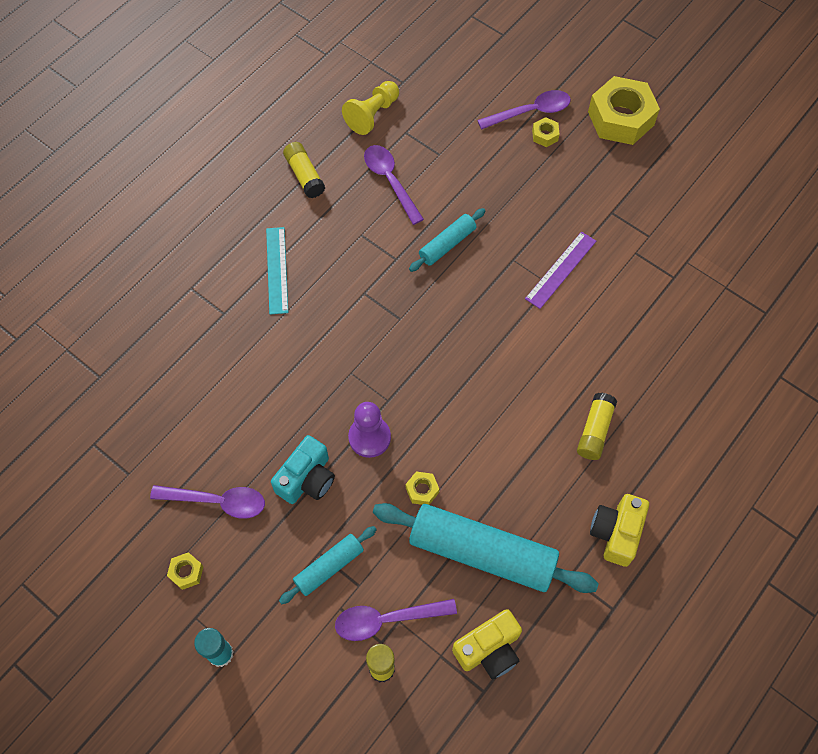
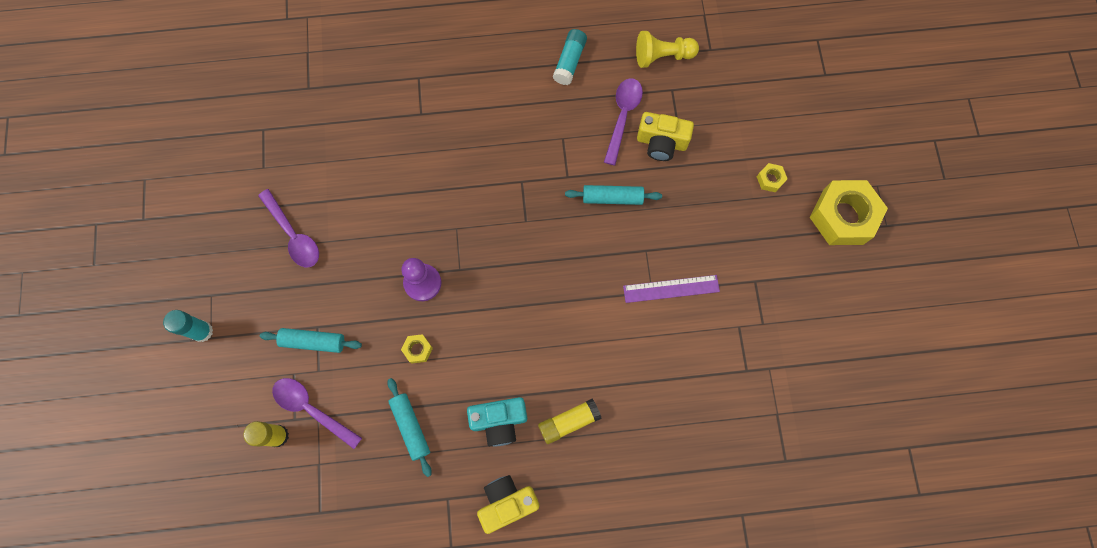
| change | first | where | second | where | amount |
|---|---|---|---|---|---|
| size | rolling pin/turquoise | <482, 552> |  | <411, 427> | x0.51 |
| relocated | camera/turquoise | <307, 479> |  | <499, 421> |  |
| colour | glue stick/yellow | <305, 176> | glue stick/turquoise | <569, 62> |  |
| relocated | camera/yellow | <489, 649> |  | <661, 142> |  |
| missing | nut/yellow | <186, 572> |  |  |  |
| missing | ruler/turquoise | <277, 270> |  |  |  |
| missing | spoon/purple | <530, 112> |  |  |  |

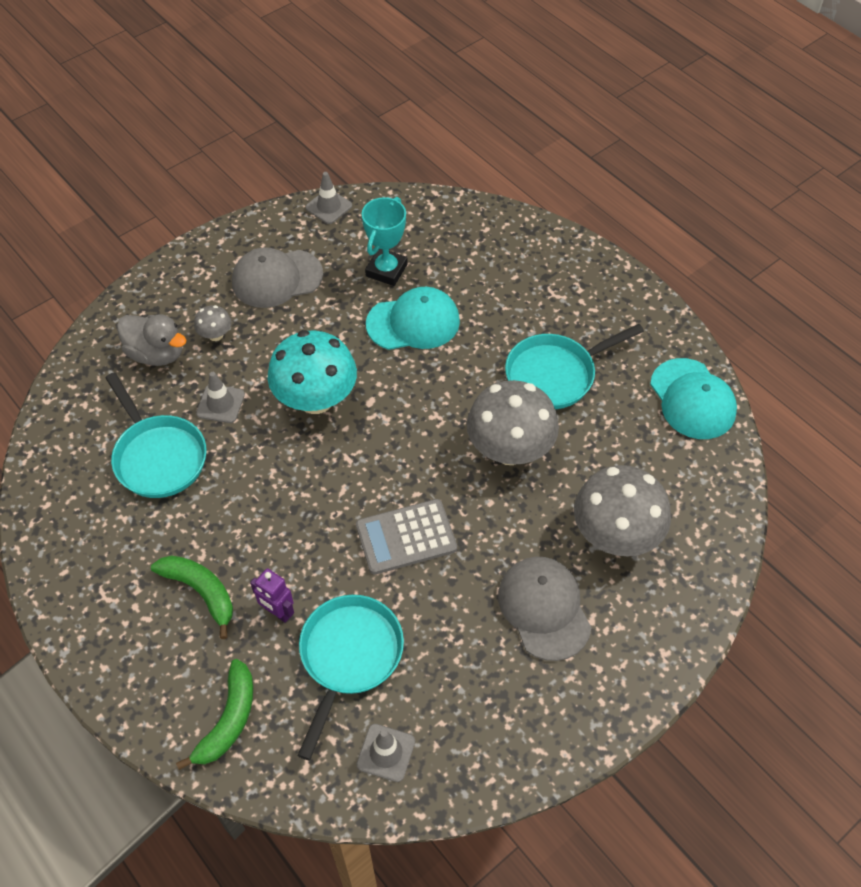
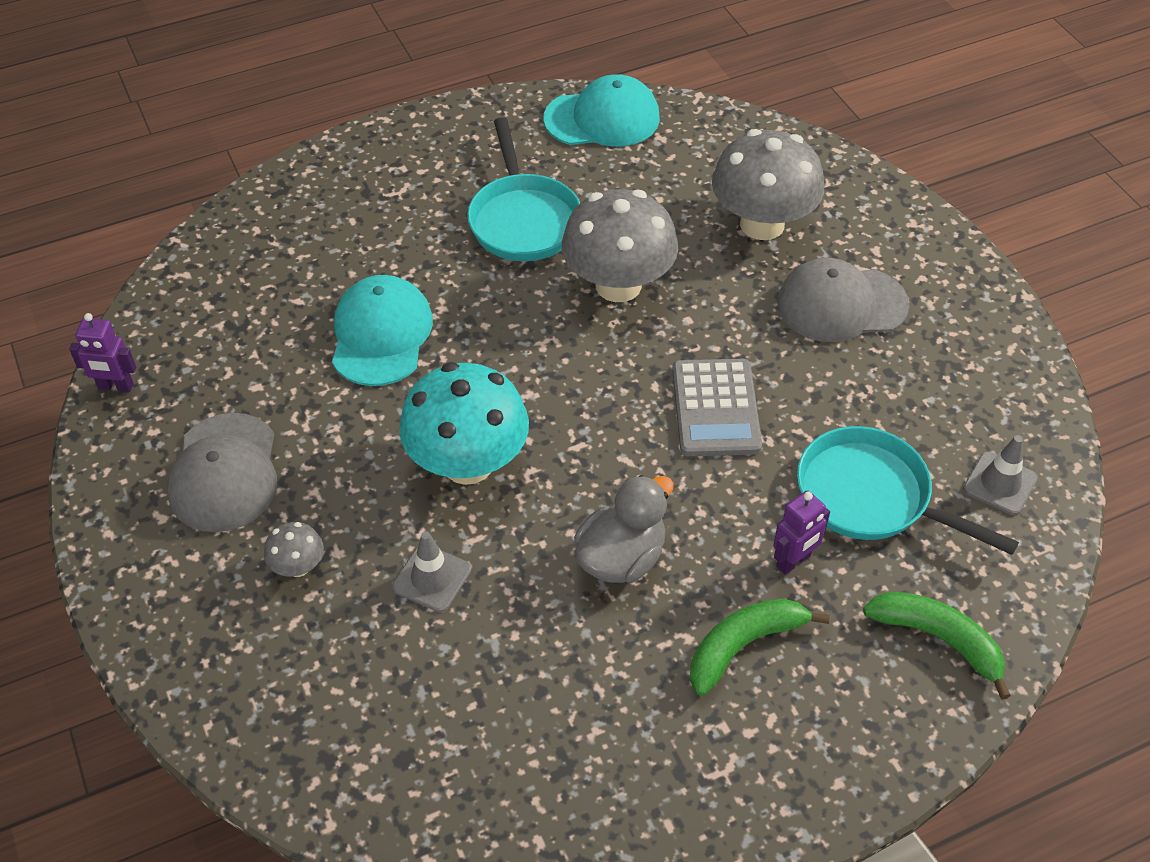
| change | first | where | second | where | amount |
|---|---|---|---|---|---|
| exchanged | traffic cone/grey | <329, 207> | robot/purple | <115, 387> |  |
| relocated | duck/grey | <156, 354> |  | <621, 558> |  |
| missing | pan/turquoise | <158, 456> |  |  |  |
| missing | trophy/turquoise | <386, 270> |  |  |  |

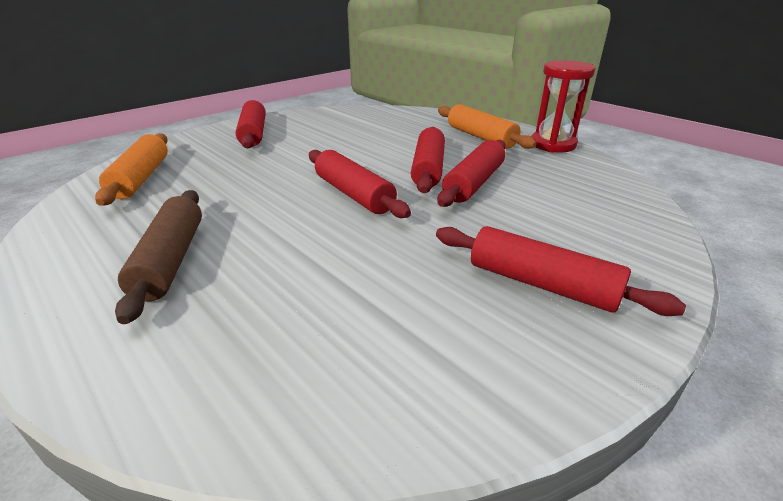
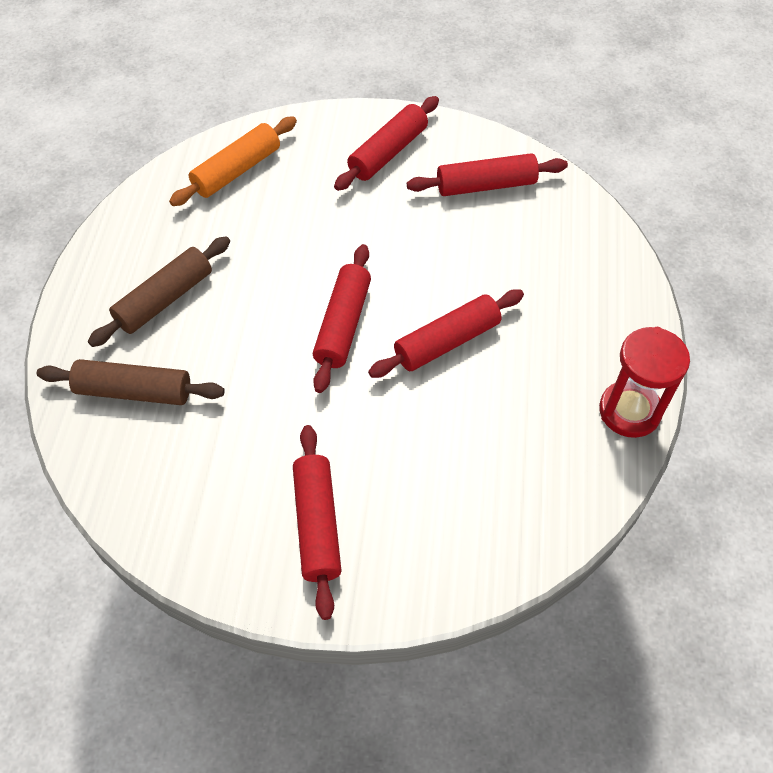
| change | first | where | second | where | amount |
|---|---|---|---|---|---|
| appeared |  |  | rolling pin/brown | <134, 391> |  |
| relocated | rolling pin/red | <473, 183> |  | <486, 185> |  |
| missing | rolling pin/orange | <480, 137> |  |  |  |

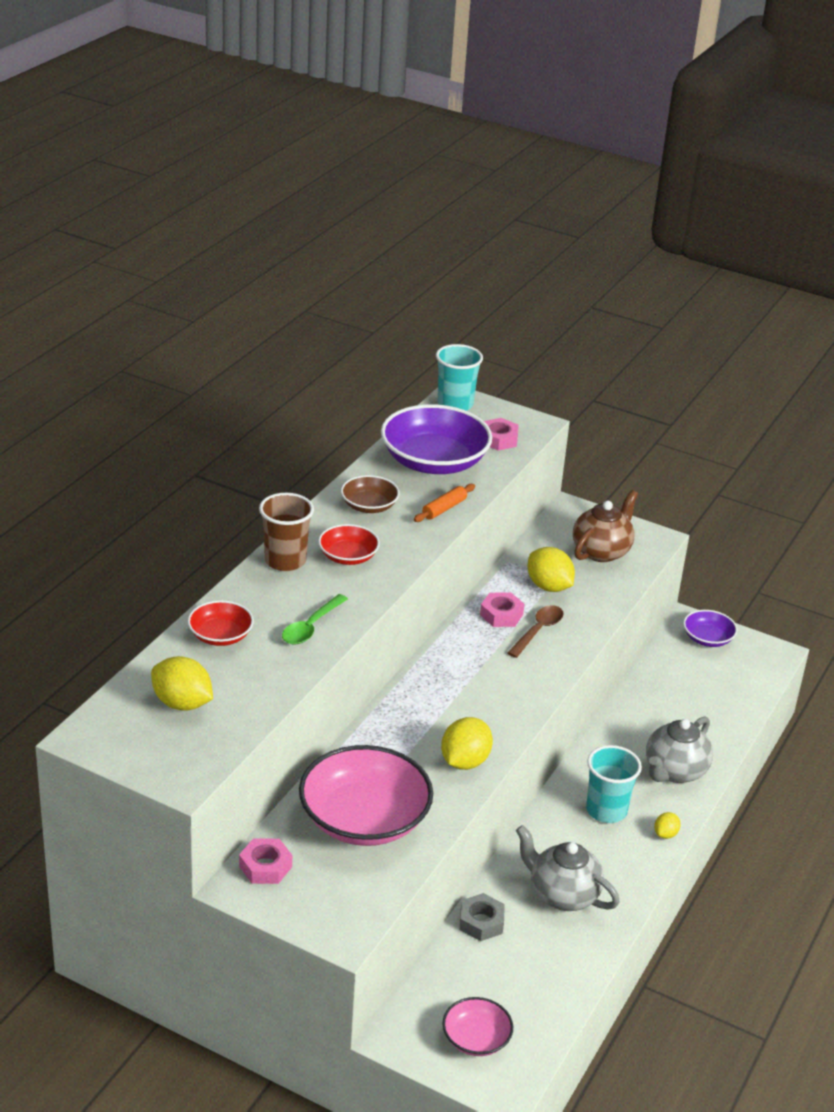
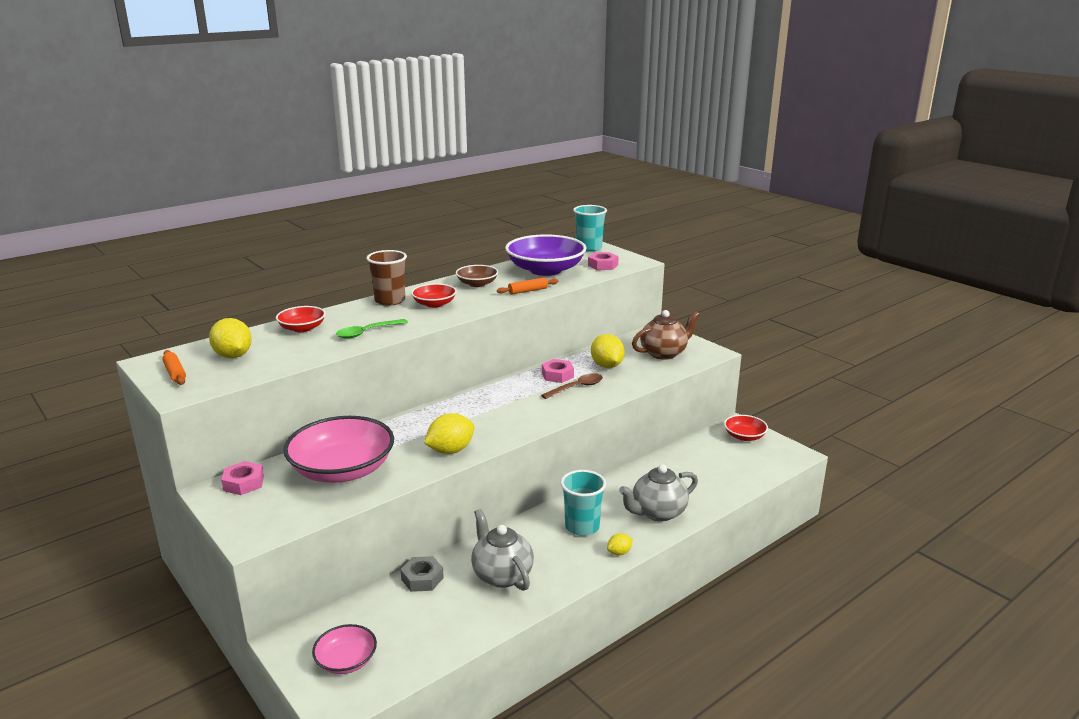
| change | first | where | second | where | amount |
|---|---|---|---|---|---|
| appeared |  |  | rolling pin/orange | <175, 373> |  |
| colour | bowl/purple | <707, 638> | bowl/red | <744, 436> |  |

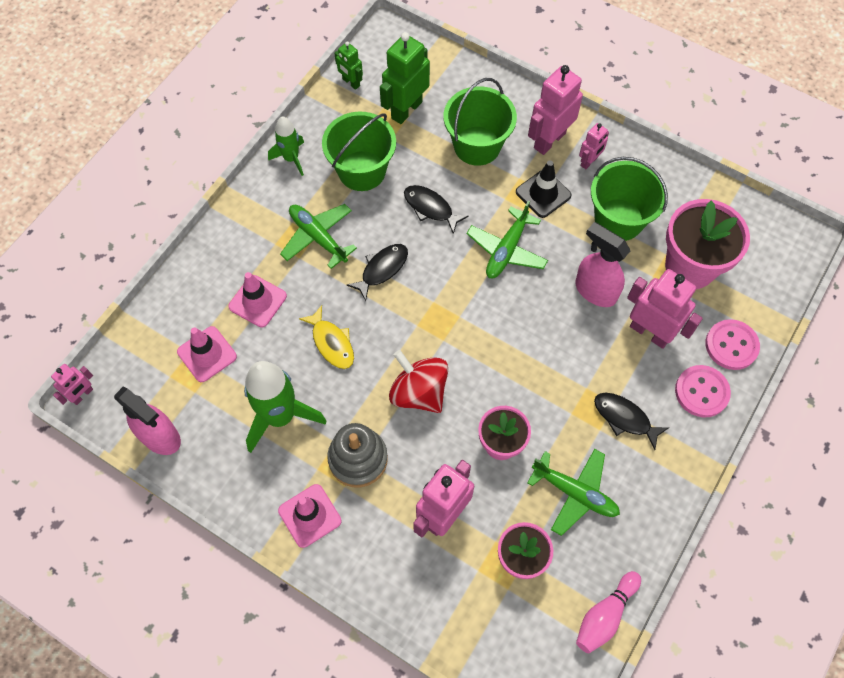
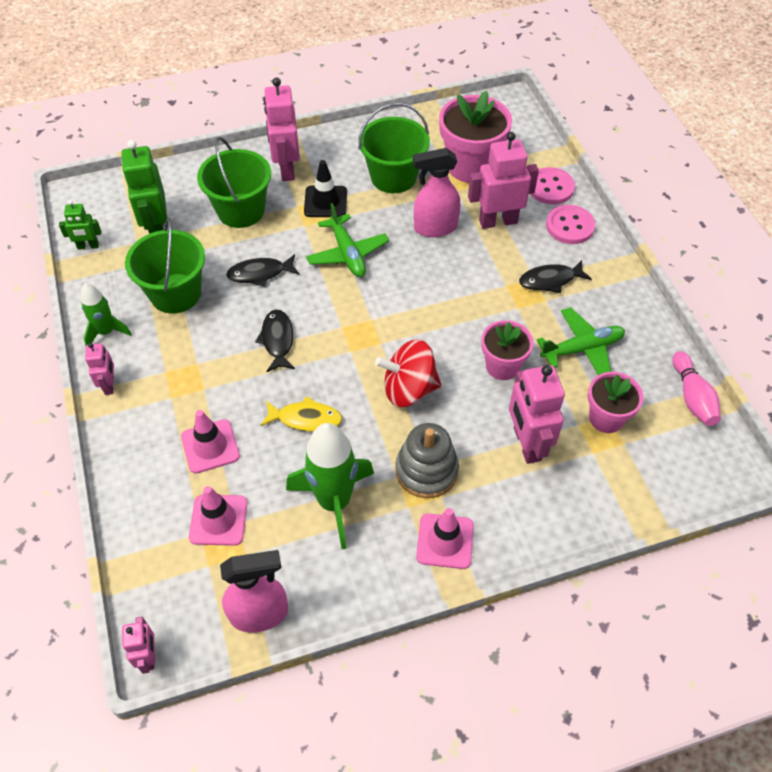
| change | first | where | second | where | amount |
|---|---|---|---|---|---|
| relocated | robot/pink | <589, 161> |  | <109, 385> |  |
| missing | plane/green | <318, 237> |  |  |  |

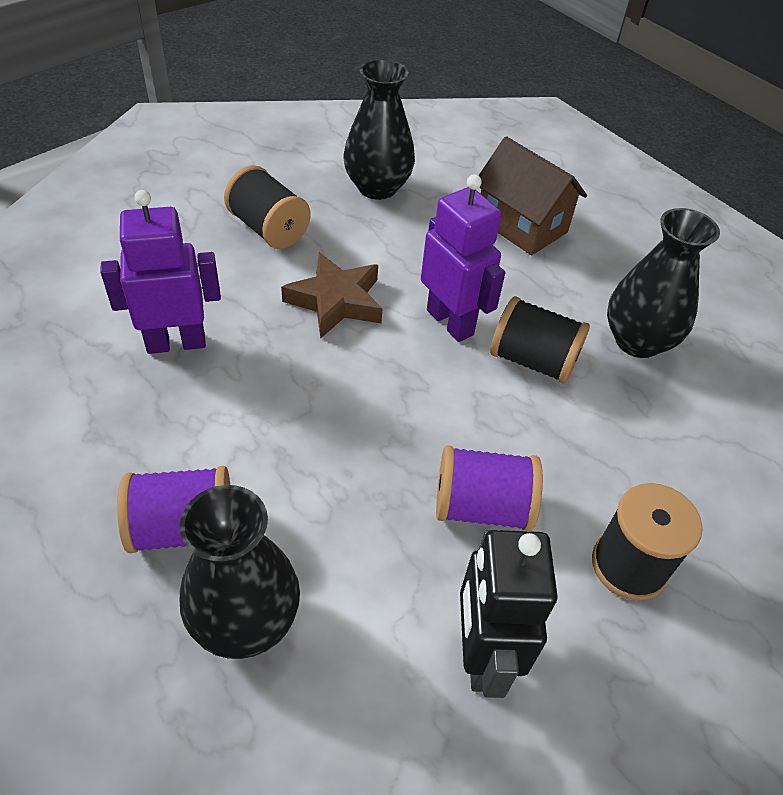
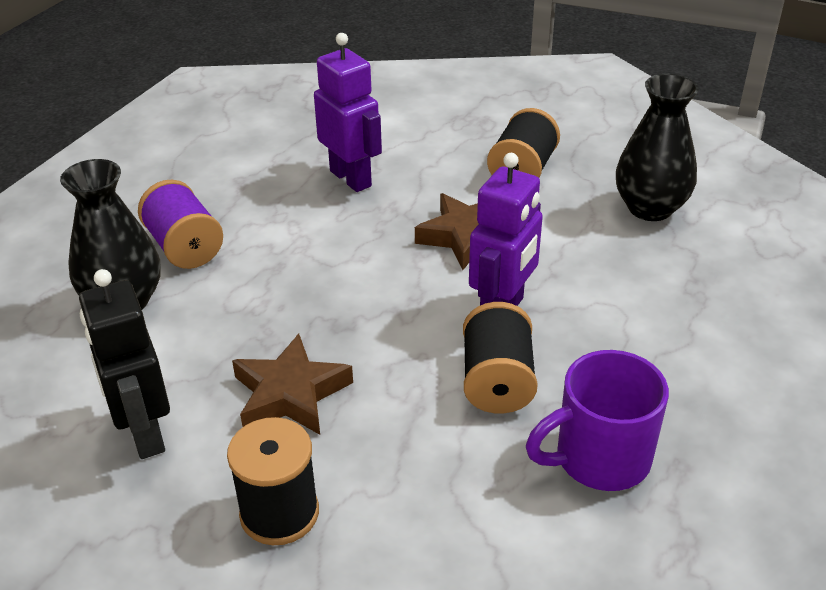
| change | first | where | second | where | amount |
|---|---|---|---|---|---|
| spun | robot/black | <481, 654> |  | <144, 433> | 90 degrees counterclockwise |
| exchanged | spool/purple | <481, 507> | star/brown | <290, 394> |  |
| exchanged | vase/black | <637, 341> | mug/purple | <599, 458> |  |
| missing | house/brown | <521, 225> |  |  |  |

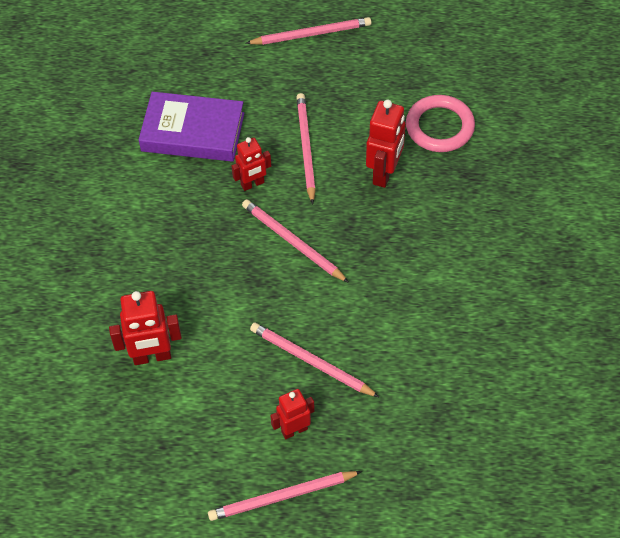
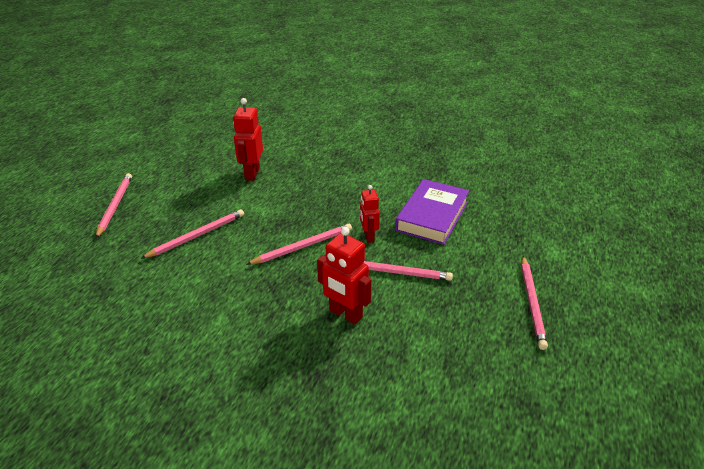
| change | first | where | second | where | amount |
|---|---|---|---|---|---|
| missing | robot/red | <294, 430> |  |  |  |
| missing | ring/pink | <439, 127> |  |  |  |

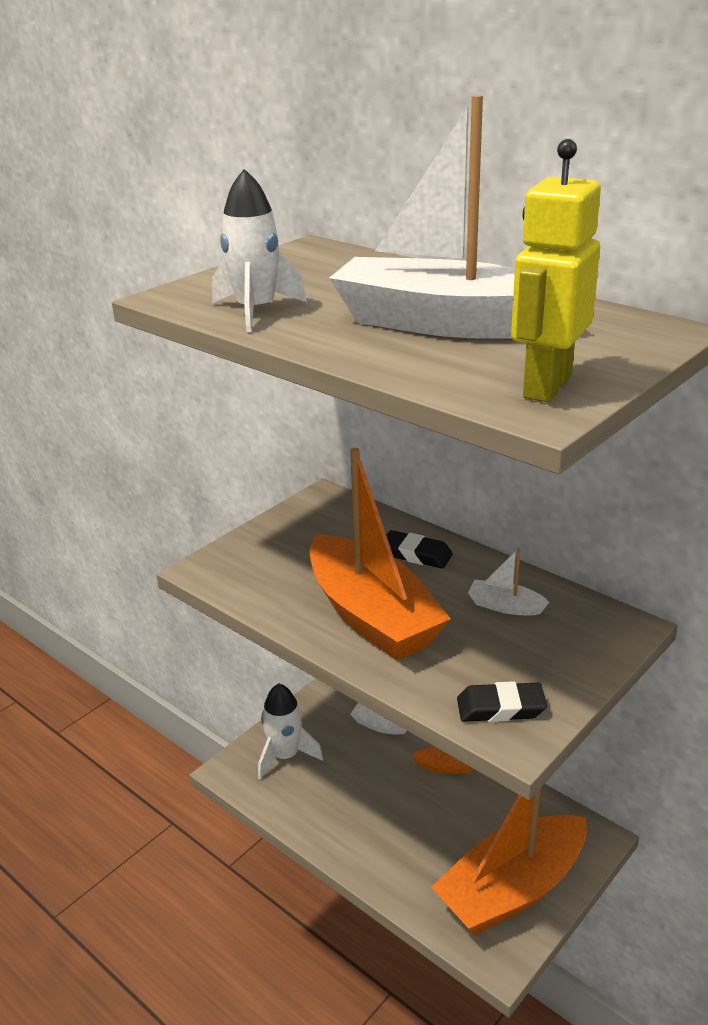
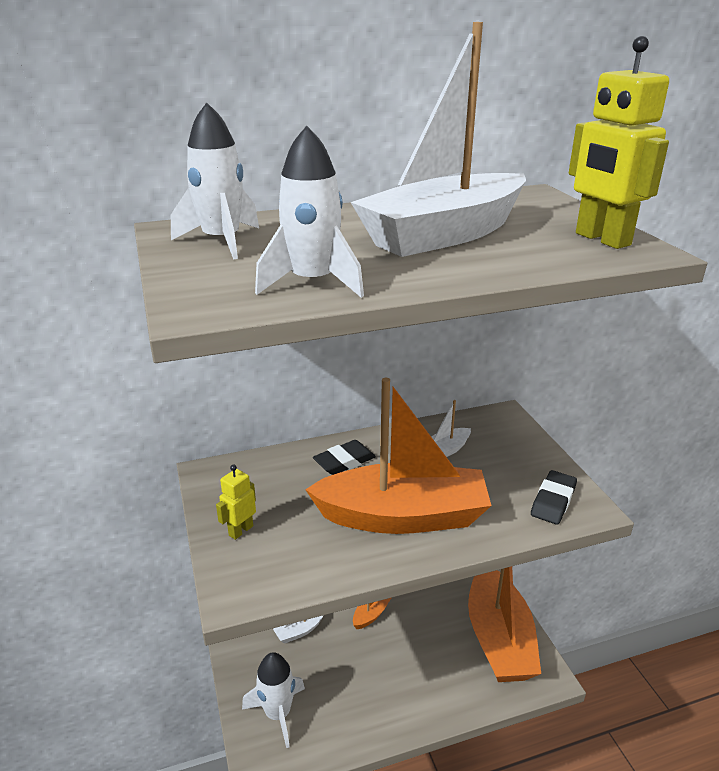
| change | first | where | second | where | amount |
|---|---|---|---|---|---|
| appeared |  |  | rocket/white | <222, 241> |  |
| appeared |  |  | robot/yellow | <240, 530> |  |

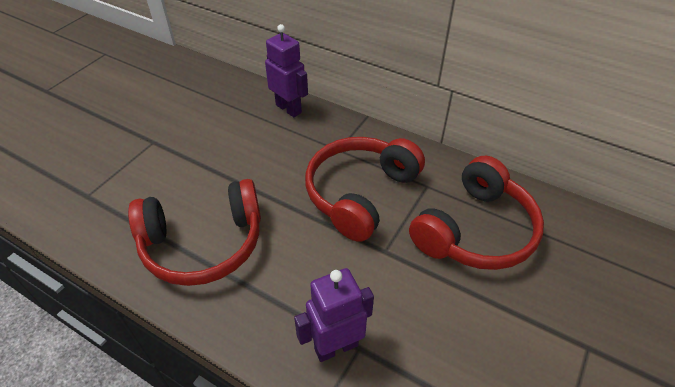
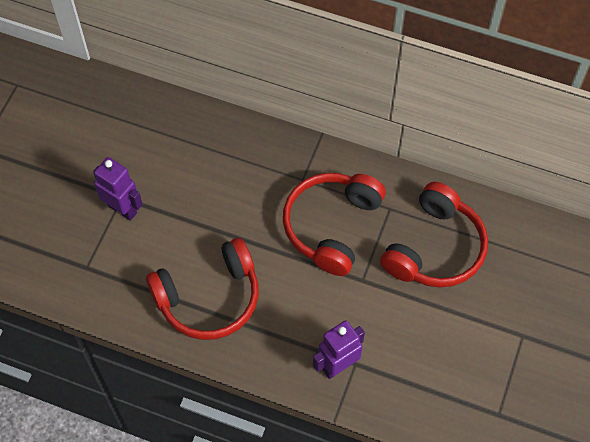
| change | first | where | second | where | amount |
|---|---|---|---|---|---|
| relocated | robot/purple | <289, 108> |  | <122, 209> |  |

